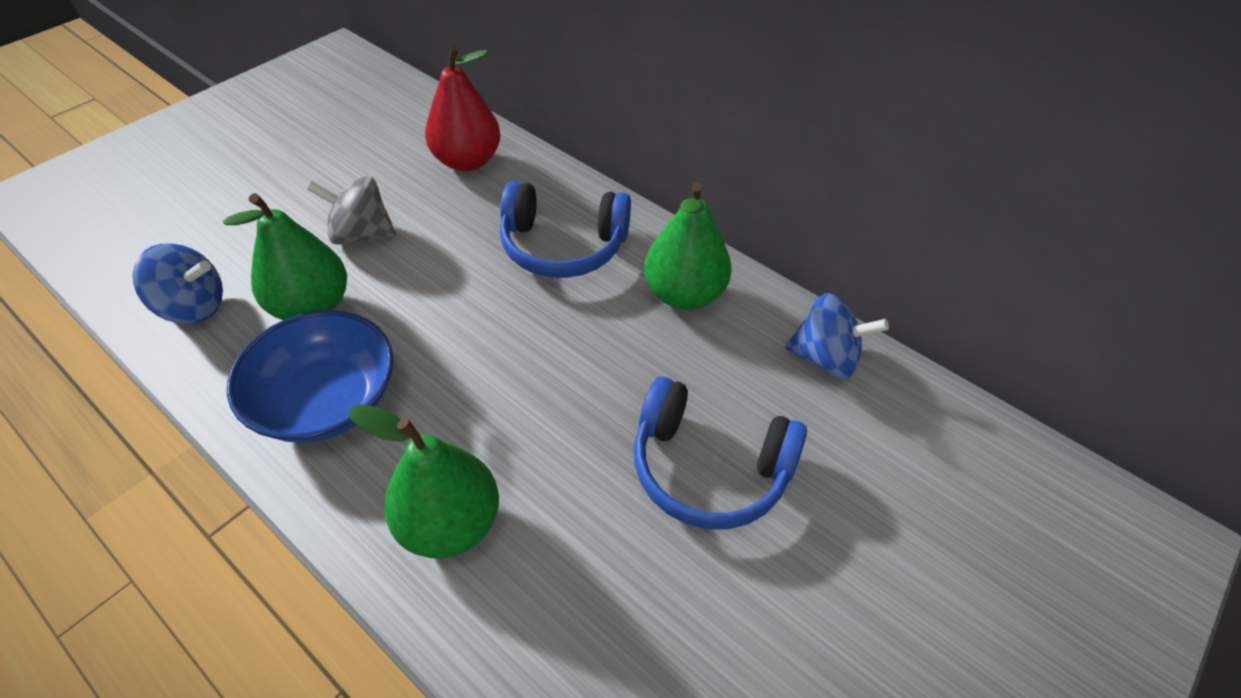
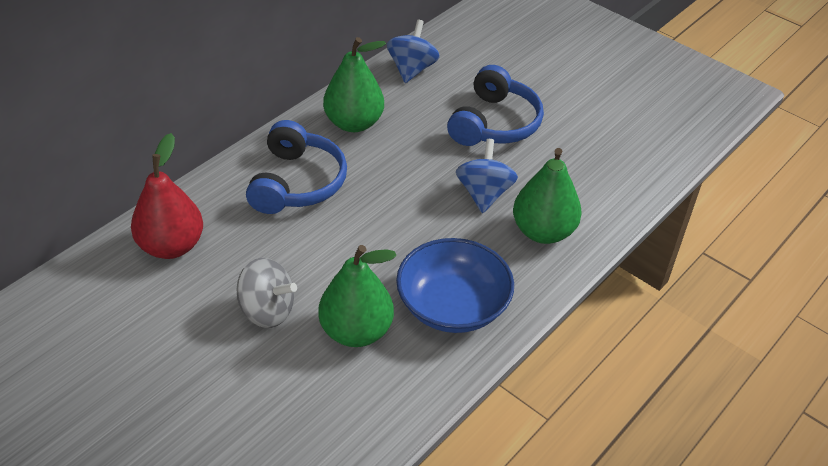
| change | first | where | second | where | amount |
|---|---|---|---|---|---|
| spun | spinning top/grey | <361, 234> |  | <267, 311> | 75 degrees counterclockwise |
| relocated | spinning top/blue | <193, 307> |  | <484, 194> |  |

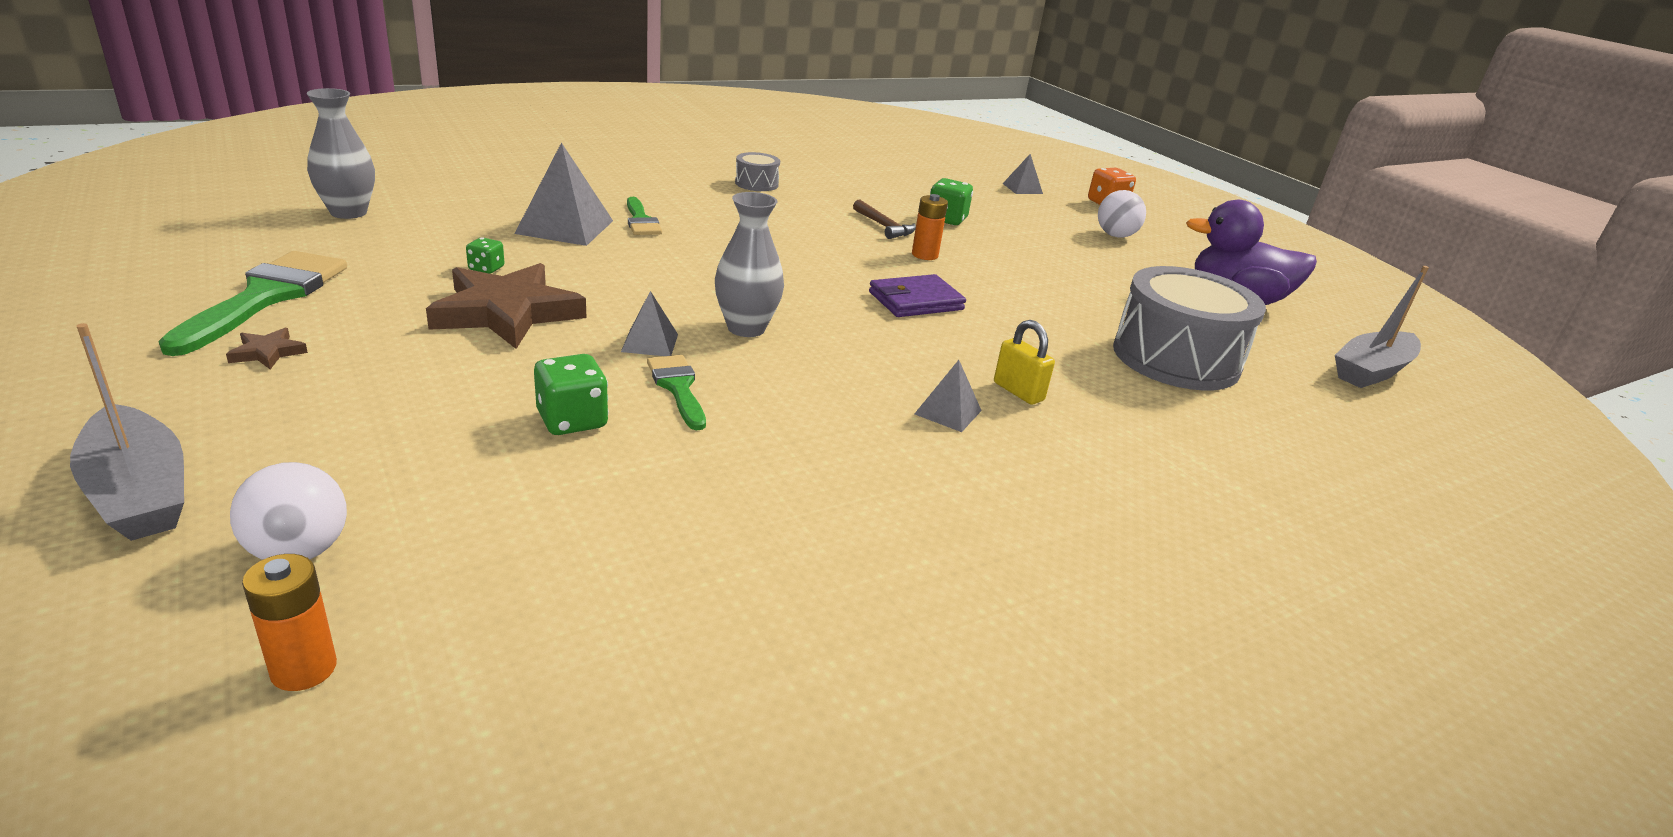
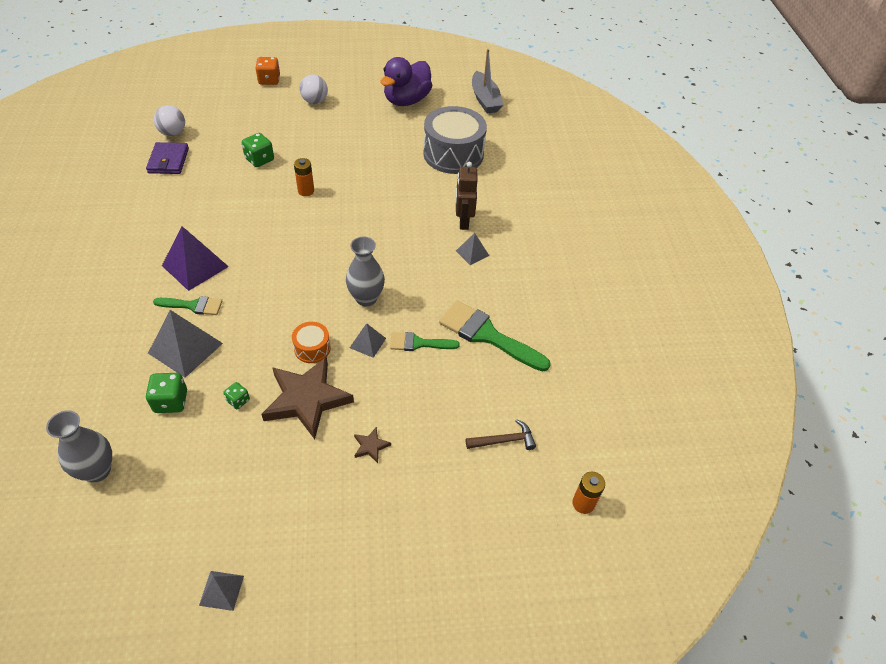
| change | first | where | second | where | amount |
|---|---|---|---|---|---|
| relocated | wallet/purple | <915, 301> |  | <168, 161> |  |
| relocated | dice/green | <572, 420> |  | <171, 401> |  |
| relocated | ball/white | <299, 551> |  | <173, 133> |  |
| appeared |  |  | pyramid/purple | <195, 266> |  |
| relocated | pyramid/grey | <1022, 188> |  | <221, 590> |  |
| appeared |  |  | drum/orange | <312, 348> |  |
| relocated | star/brown | <267, 352> |  | <370, 446> |  |
| relocated | brush/green | <266, 297> |  | <487, 335> |  |
| exchanged | padlock/yellow | <1018, 392> | robot/brown | <463, 221> |  |
| relocated | hammer/brown | <884, 226> |  | <504, 440> |  |
| missing | boat/grey | <139, 492> |  |  |  |
| missing | drum/grey | <756, 184> |  |  |  |

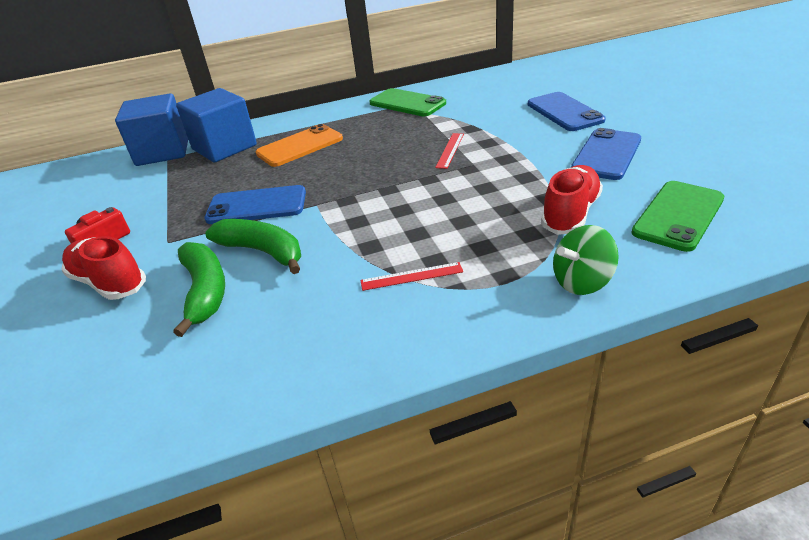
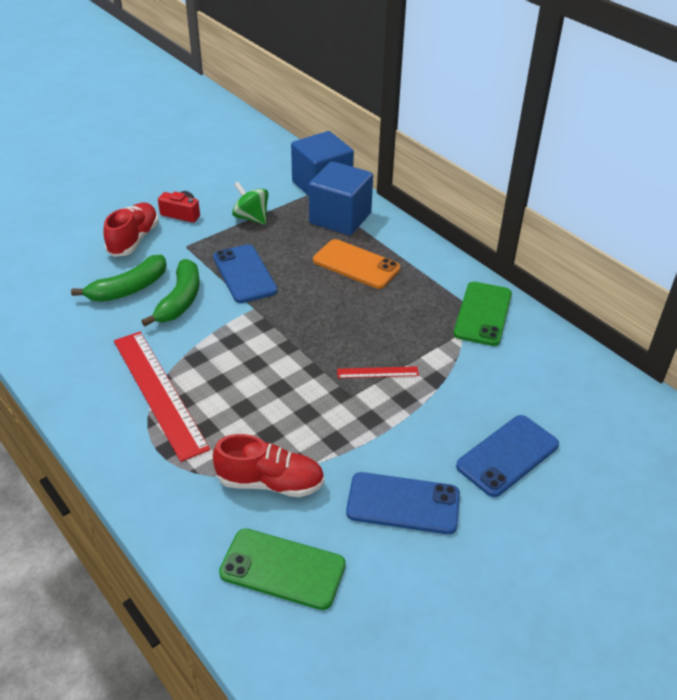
| change | first | where | second | where | amount |
|---|---|---|---|---|---|
| size | ruler/red | <411, 276> |  | <158, 392> | x2.25 |
| relocated | spinning top/green | <581, 282> |  | <251, 218> |  |

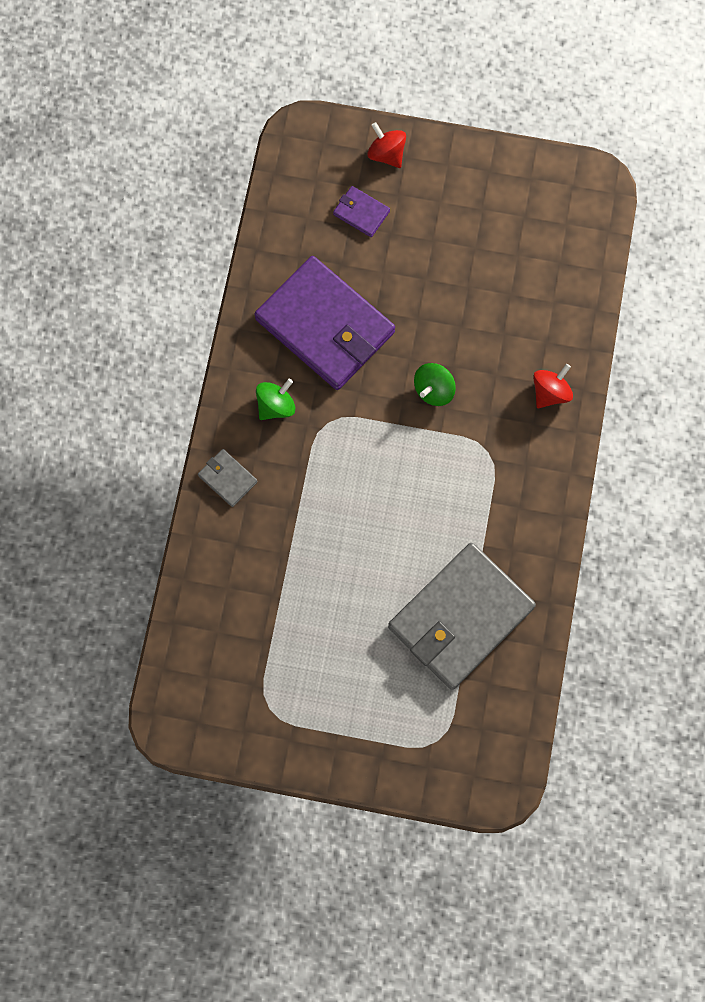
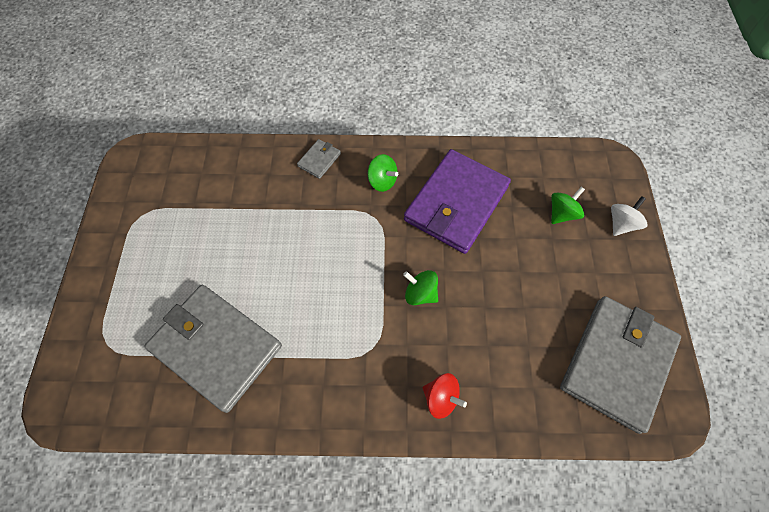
| change | first | where | second | where | amount |
|---|---|---|---|---|---|
| exchanged | wallet/purple | <361, 213> | spinning top/green | <561, 213> |  |
| appeared |  |  | wallet/grey | <617, 363> |  |
| colour | spinning top/red | <386, 154> | spinning top/white | <621, 224> |  |

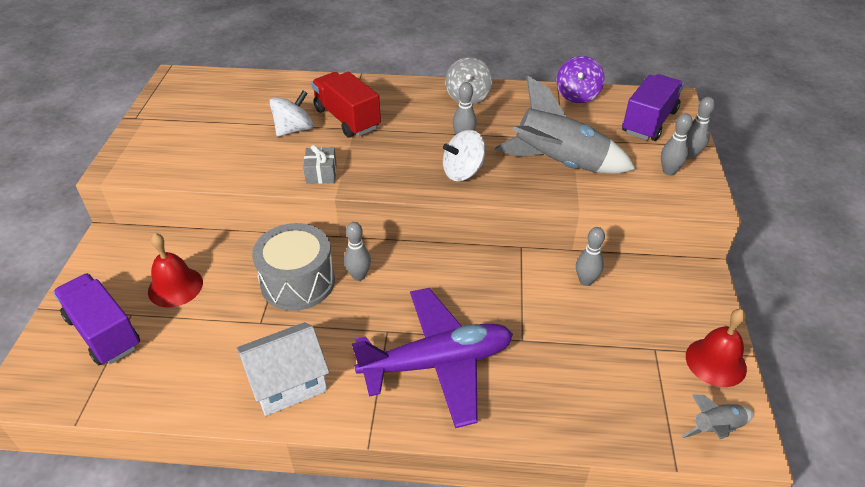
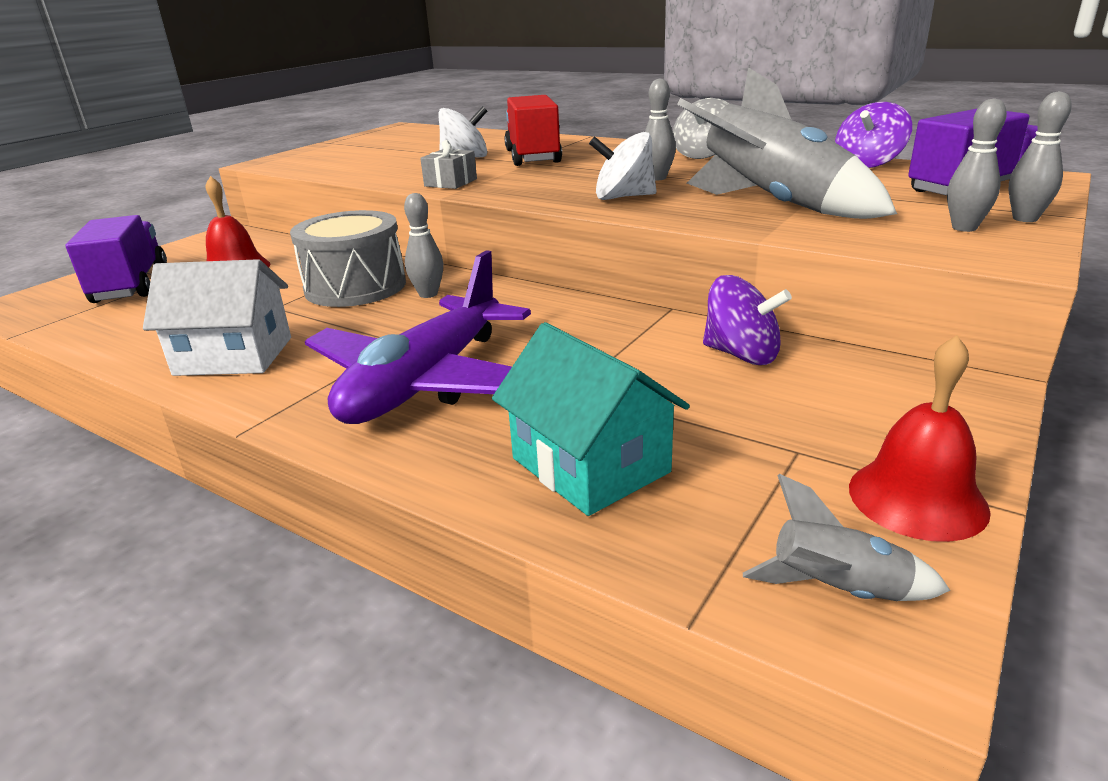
| change | first | where | second | where | amount |
|---|---|---|---|---|---|
| spun | plane/purple | <437, 363> |  | <426, 382> | 105 degrees clockwise |
| appeared |  |  | house/turquoise | <590, 465> |  |
| exchanged | bowling pin/grey | <586, 281> | spinning top/purple | <741, 355> |  |

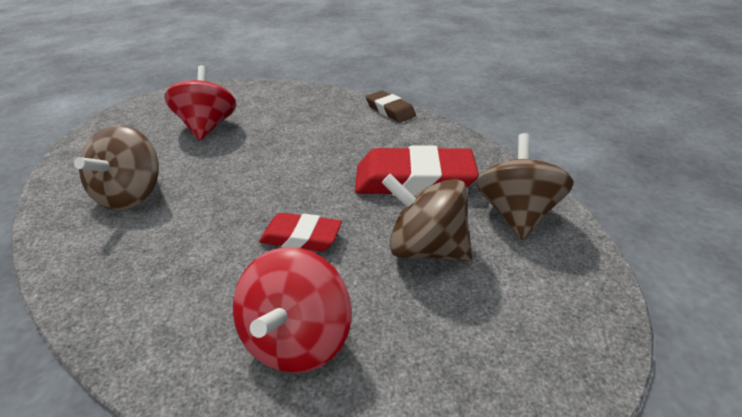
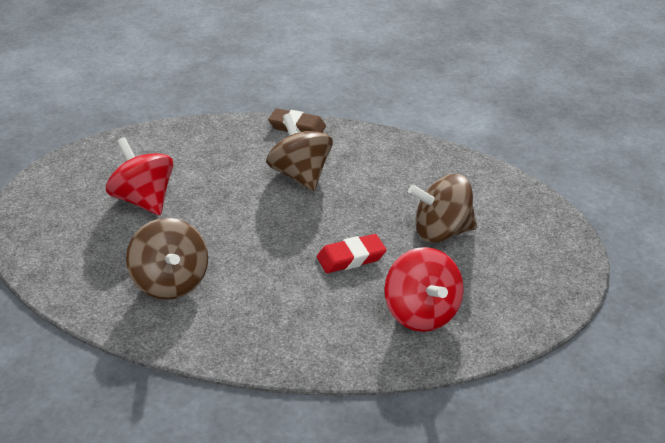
| change | first | where | second | where | amount |
|---|---|---|---|---|---|
| relocated | spinning top/brown | <516, 214> |  | <300, 175> |  |
| missing | eraser/red | <414, 180> |  |  |  |

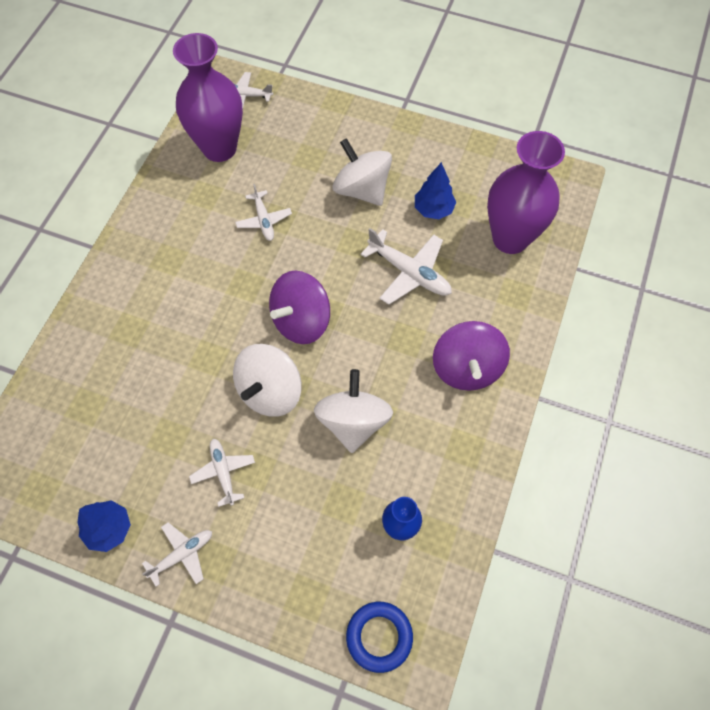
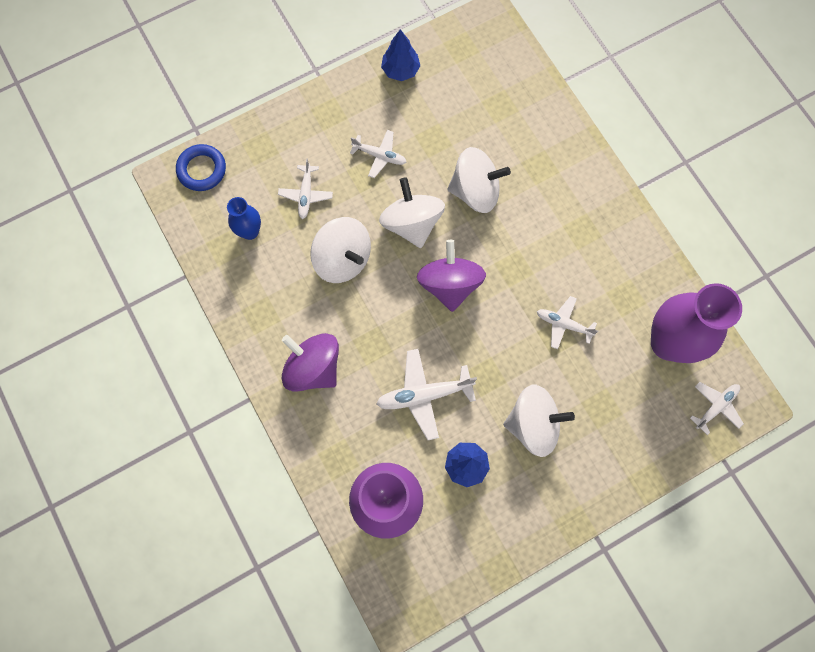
| change | first | where | second | where | amount |
|---|---|---|---|---|---|
| relocated | plane/white | <182, 554> |  | <306, 194> |  |
| appeared |  |  | spinning top/white | <475, 191> |  |

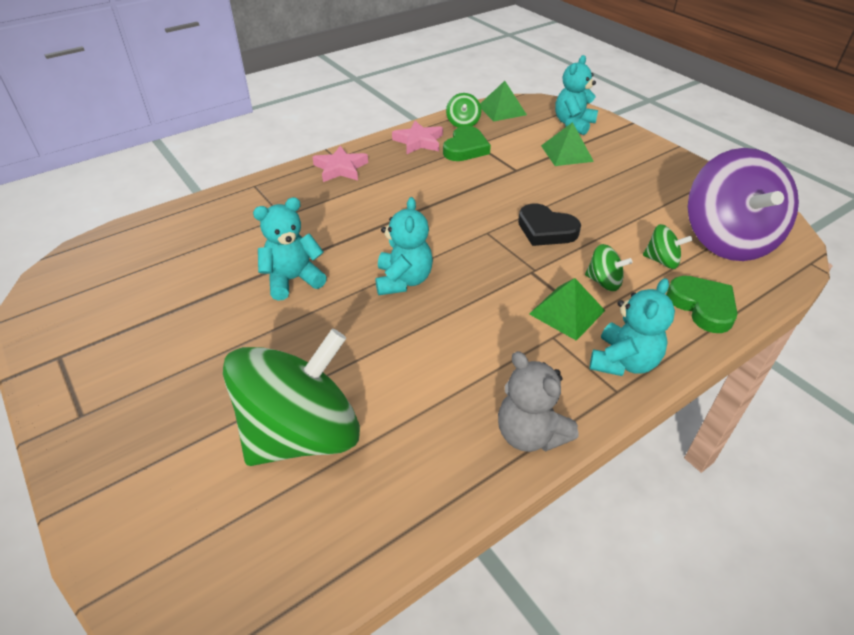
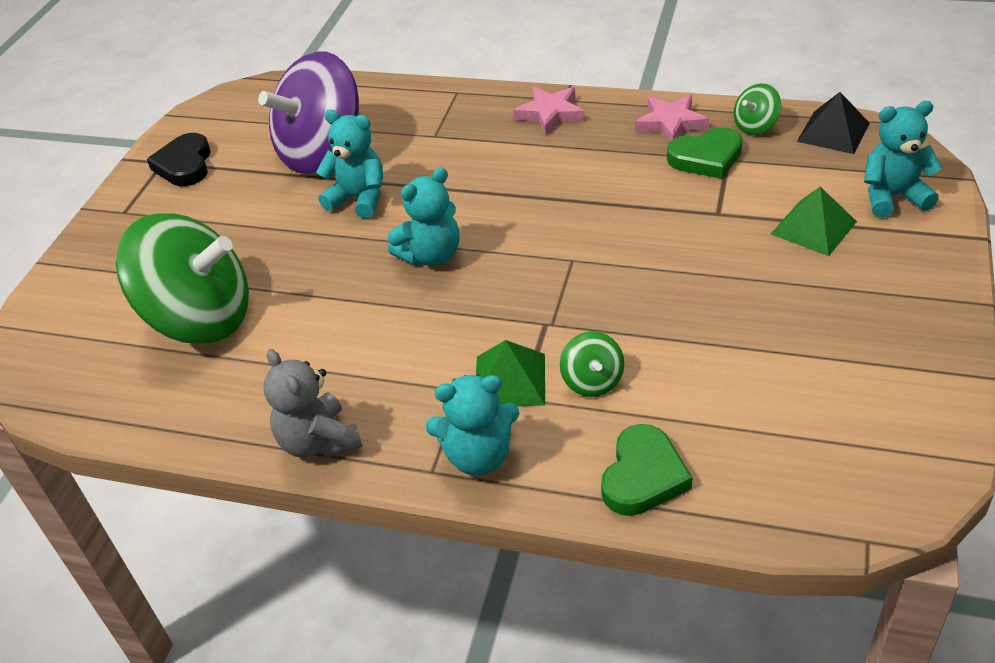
| change | first | where | second | where | amount |
|---|---|---|---|---|---|
| relocated | heart/black | <546, 230> |  | <185, 165> |  |
| relocated | spinning top/purple | <727, 240> |  | <322, 152> |  |
| spun | teddy bear/grey | <530, 434> |  | <319, 442> | 45 degrees counterclockwise |
| colour | pyramid/green | <502, 110> | pyramid/black | <833, 132> |  |
| missing | spinning top/green | <662, 261> |  |  |  |

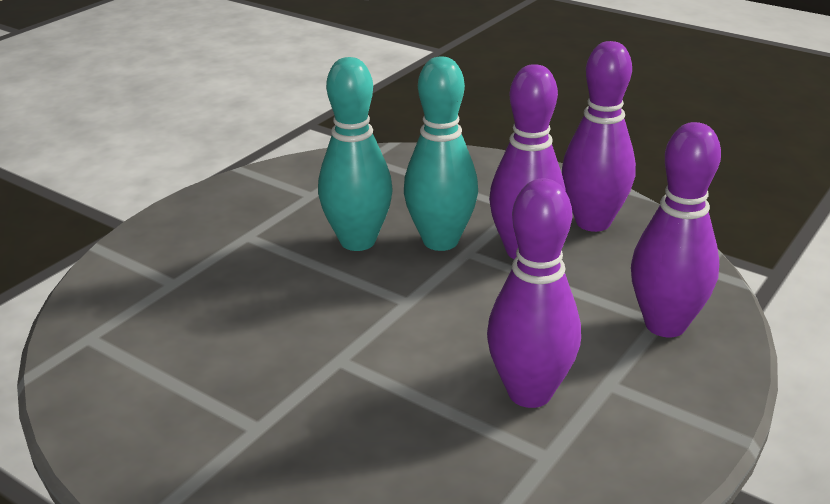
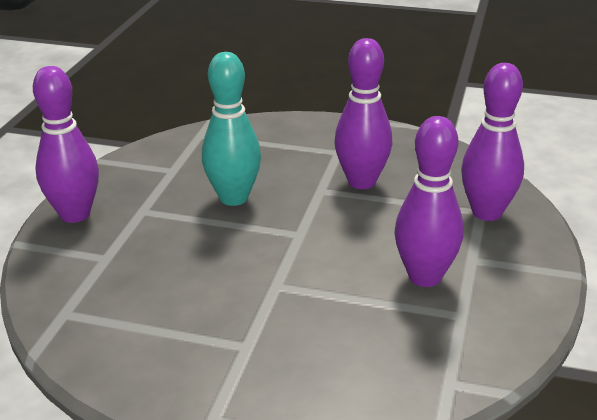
| change | first | where | second | where | amount |
|---|---|---|---|---|---|
| relocated | bowling pin/purple | <593, 222> |  | <75, 214> |  |
| missing | bowling pin/turquoise | <440, 241> |  |  |  |

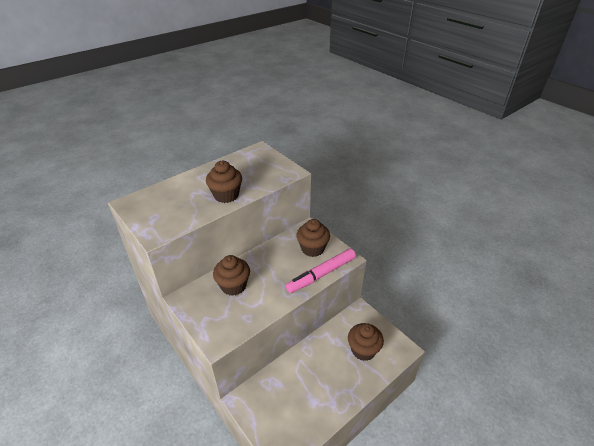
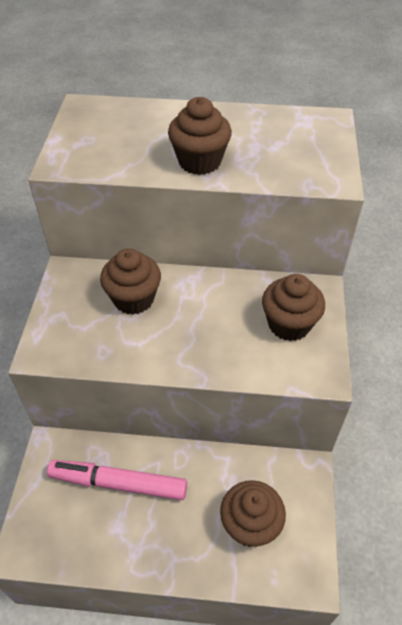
| change | first | where | second | where | amount |
|---|---|---|---|---|---|
| relocated | marker/pink | <321, 274> |  | <118, 483> |  |

